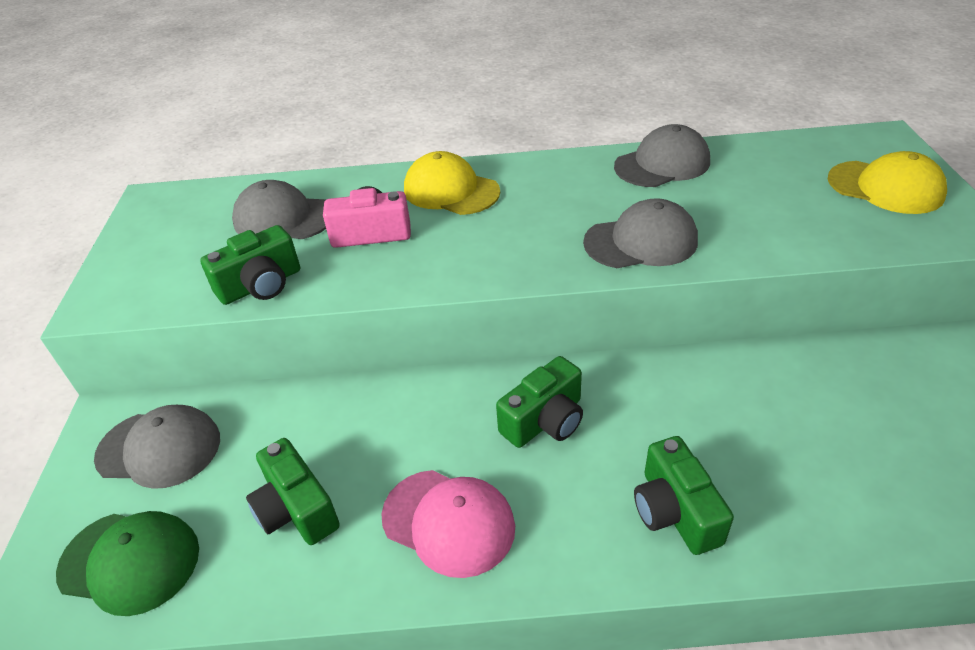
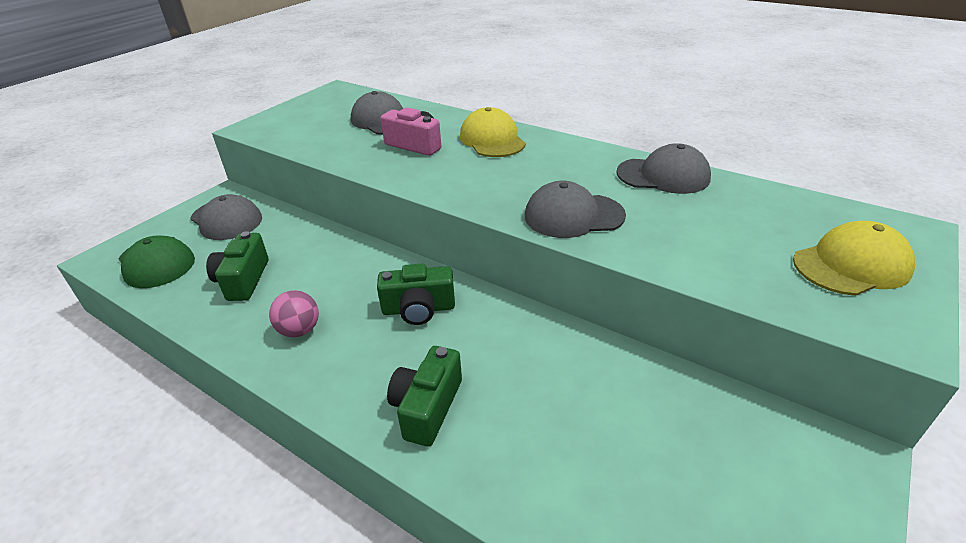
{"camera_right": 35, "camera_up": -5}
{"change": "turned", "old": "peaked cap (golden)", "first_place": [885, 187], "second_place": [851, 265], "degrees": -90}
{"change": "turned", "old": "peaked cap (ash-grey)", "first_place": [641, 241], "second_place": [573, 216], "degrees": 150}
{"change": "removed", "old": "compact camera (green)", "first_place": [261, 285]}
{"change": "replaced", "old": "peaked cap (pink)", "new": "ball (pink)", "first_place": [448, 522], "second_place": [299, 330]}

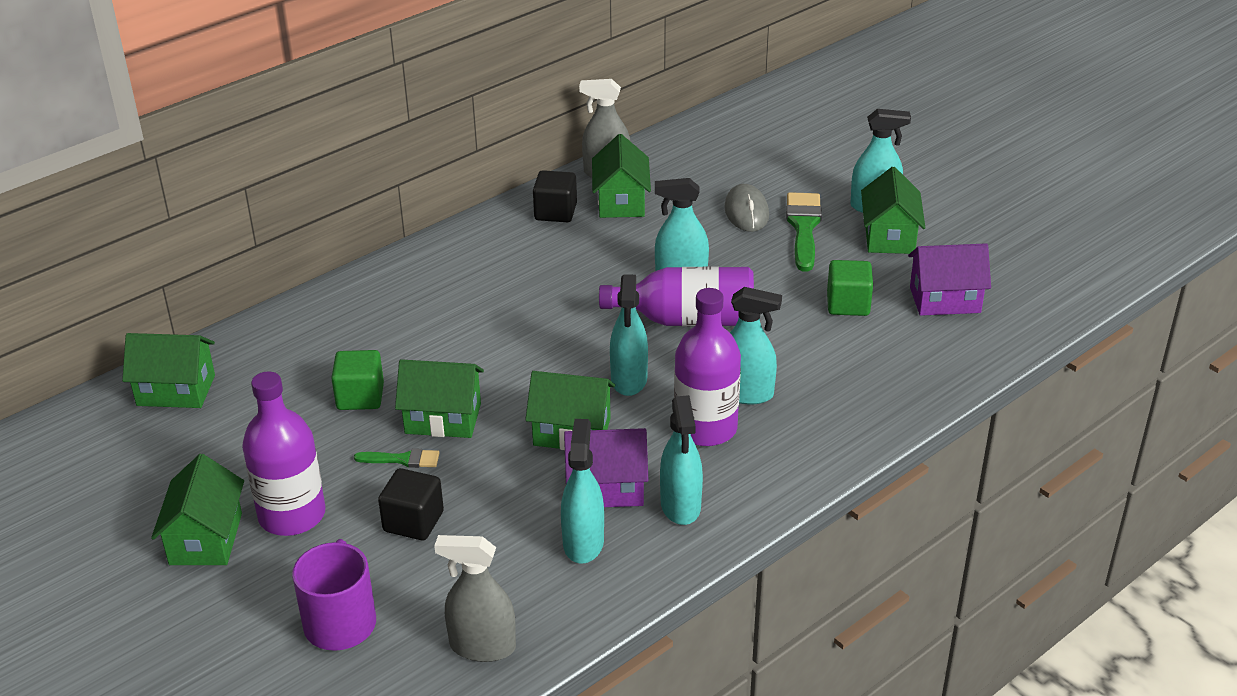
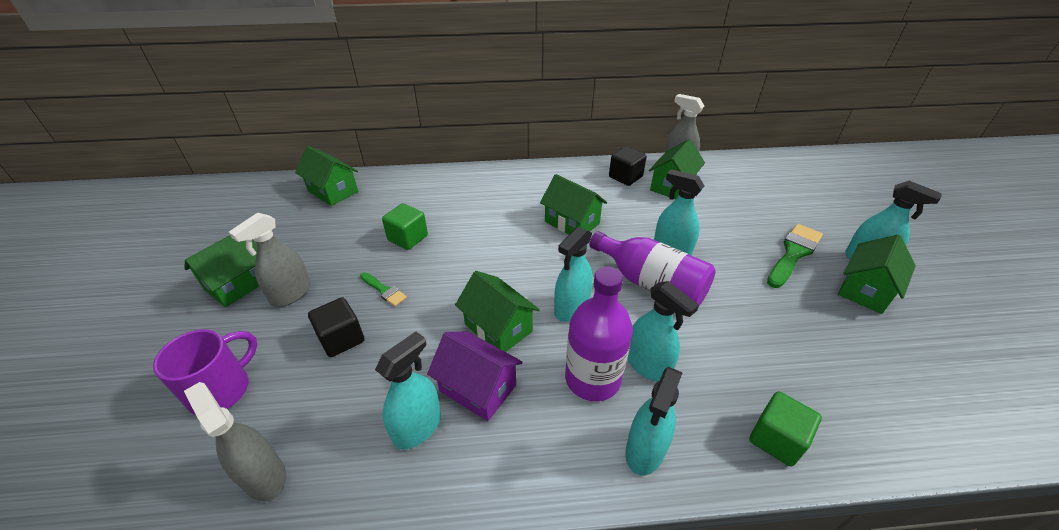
{"camera_right": 35, "camera_up": 5}
{"change": "removed", "old": "computer mouse (ash-grey)", "first_place": [746, 212]}
{"change": "removed", "old": "house (violet)", "first_place": [945, 300]}
{"change": "moved", "old": "cube (green)", "first_place": [848, 304], "second_place": [776, 439]}
{"change": "moved", "old": "house (green)", "first_place": [443, 418], "second_place": [572, 222]}
{"change": "replaced", "old": "bottle (violet)", "new": "sprayer (ash-grey)", "first_place": [292, 515], "second_place": [291, 294]}
{"change": "moved", "old": "sprayer (turquoise)", "first_place": [680, 506], "second_place": [645, 450]}

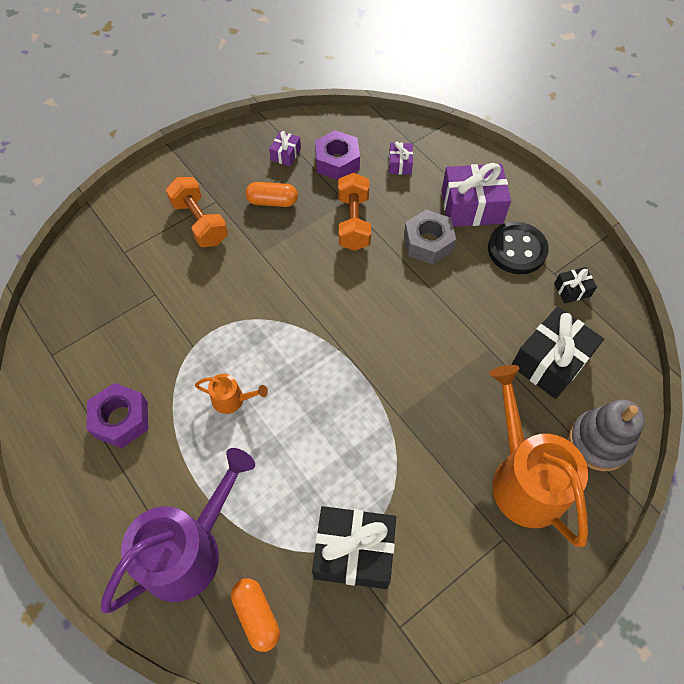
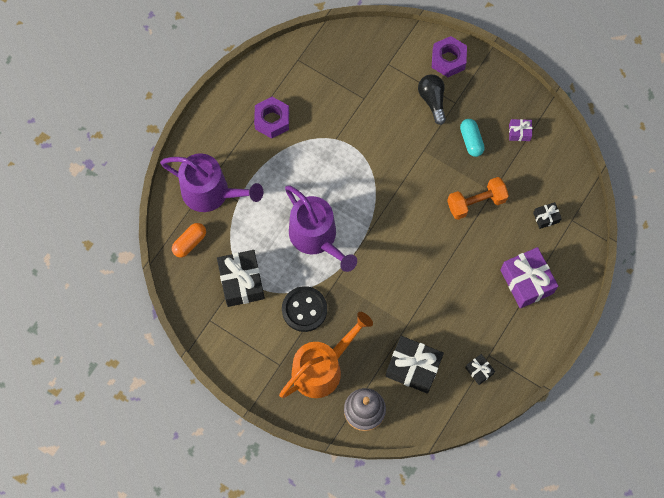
{"camera_right": 70, "camera_up": 10}
{"change": "moved", "old": "nut (violet)", "first_place": [337, 162], "second_place": [448, 60]}
{"change": "recoloured", "old": "gift (violet)", "new": "gift (jet-black)", "first_place": [400, 164], "second_place": [546, 217]}
{"change": "replaced", "old": "hand weight (orange-coloured)", "new": "lightbulb (jet-black)", "first_place": [200, 222], "second_place": [432, 100]}
{"change": "recoloured", "old": "capsule (orange-coloured)", "new": "capsule (turquoise)", "first_place": [272, 201], "second_place": [471, 141]}
{"change": "removed", "old": "nut (ash-grey)", "first_place": [428, 243]}
{"change": "moved", "old": "button (jet-black)", "first_place": [517, 250], "second_place": [304, 309]}
{"change": "removed", "old": "watering pot (orange-coloured)", "first_place": [232, 399]}
{"change": "added", "new": "watering pot (violet)", "second_place": [316, 237]}

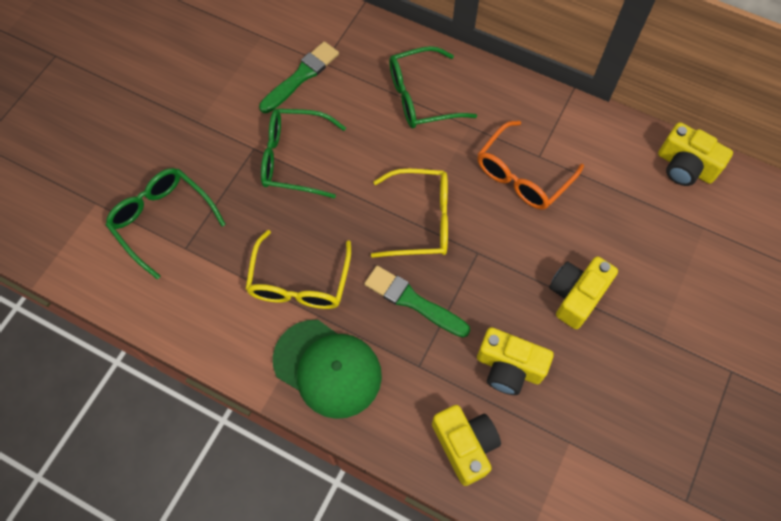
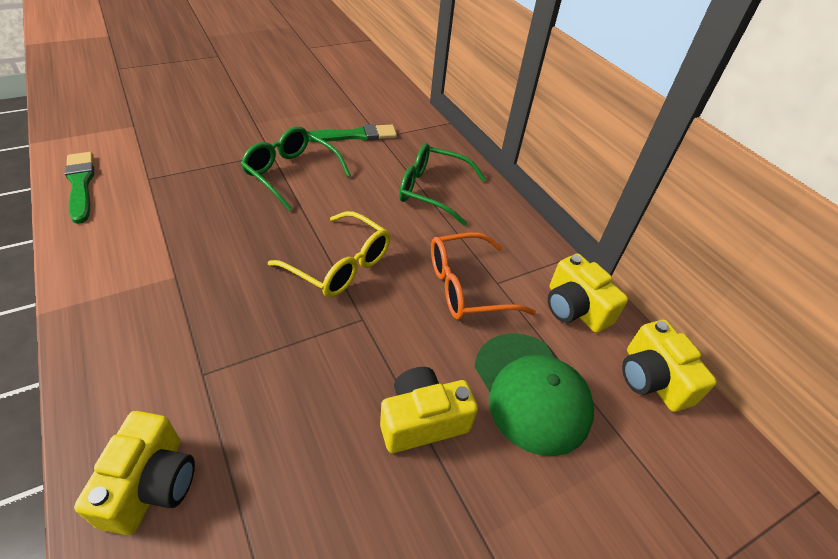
{"camera_right": 30, "camera_up": -20}
{"change": "removed", "old": "glasses (green)", "first_place": [163, 221]}
{"change": "removed", "old": "glasses (golden)", "first_place": [299, 282]}
{"change": "moved", "old": "paint brush (green)", "first_place": [413, 301], "second_place": [81, 184]}
{"change": "moved", "old": "peaked cap (green)", "first_place": [327, 368], "second_place": [531, 391]}
{"change": "moved", "old": "compact camera (golden)", "first_place": [509, 367], "second_place": [575, 308]}

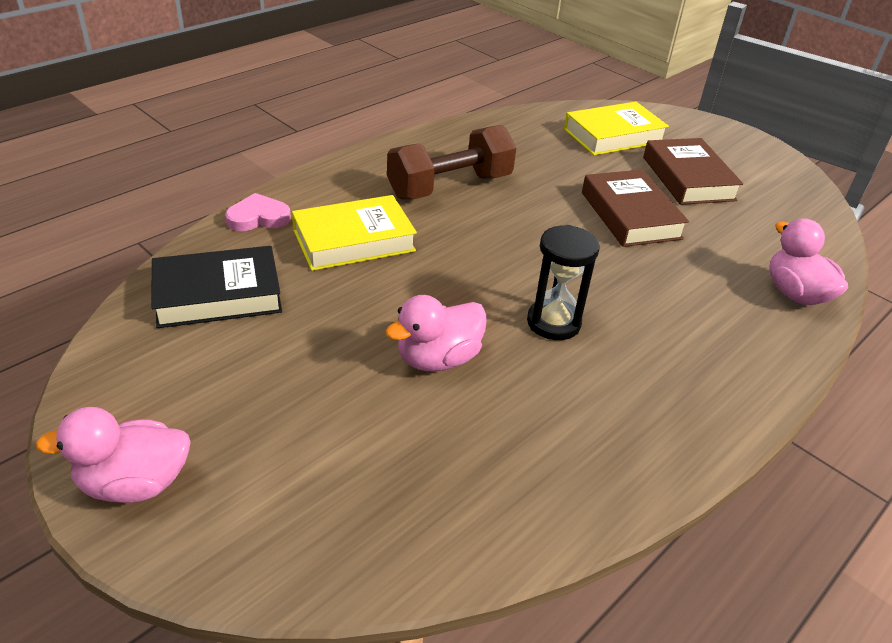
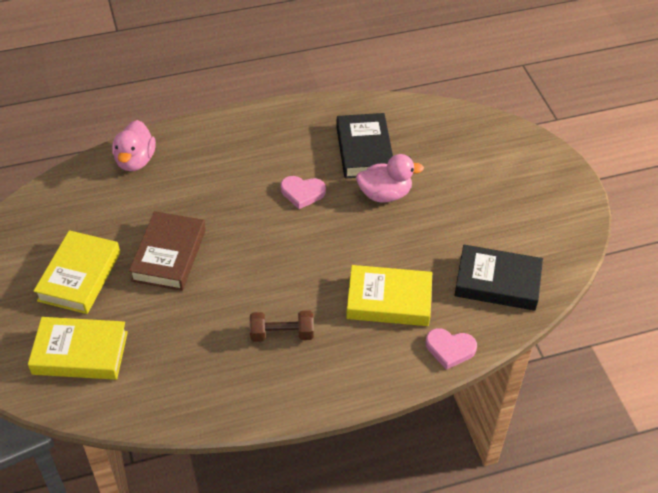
{"camera_right": -150, "camera_up": 10}
{"change": "resized", "old": "hand weight (russet)", "first_place": [450, 187], "second_place": [282, 334], "factor": 0.59}
{"change": "recoloured", "old": "hardcover (russet)", "new": "hardcover (golden)", "first_place": [688, 178], "second_place": [79, 276]}
{"change": "replaced", "old": "sand timer (jet-black)", "new": "heart shape (pink)", "first_place": [553, 322], "second_place": [302, 193]}
{"change": "removed", "old": "duck (pink)", "first_place": [134, 483]}
{"change": "added", "new": "hardcover (jet-black)", "second_place": [364, 150]}

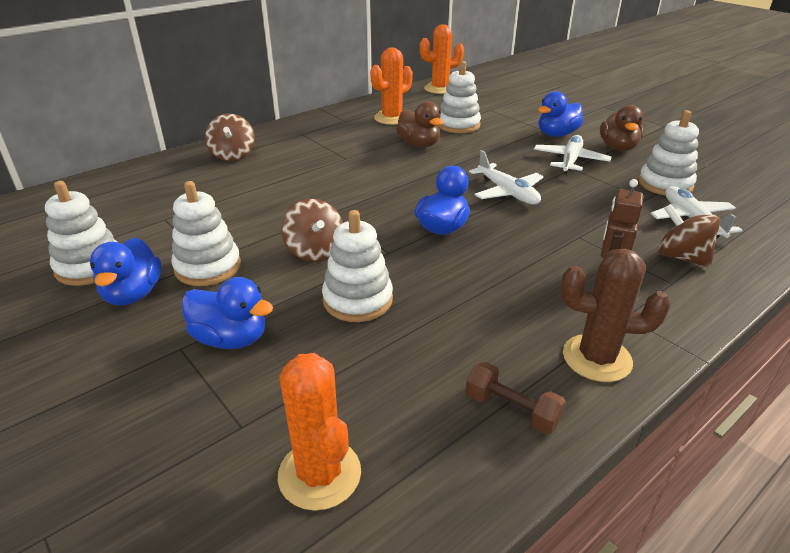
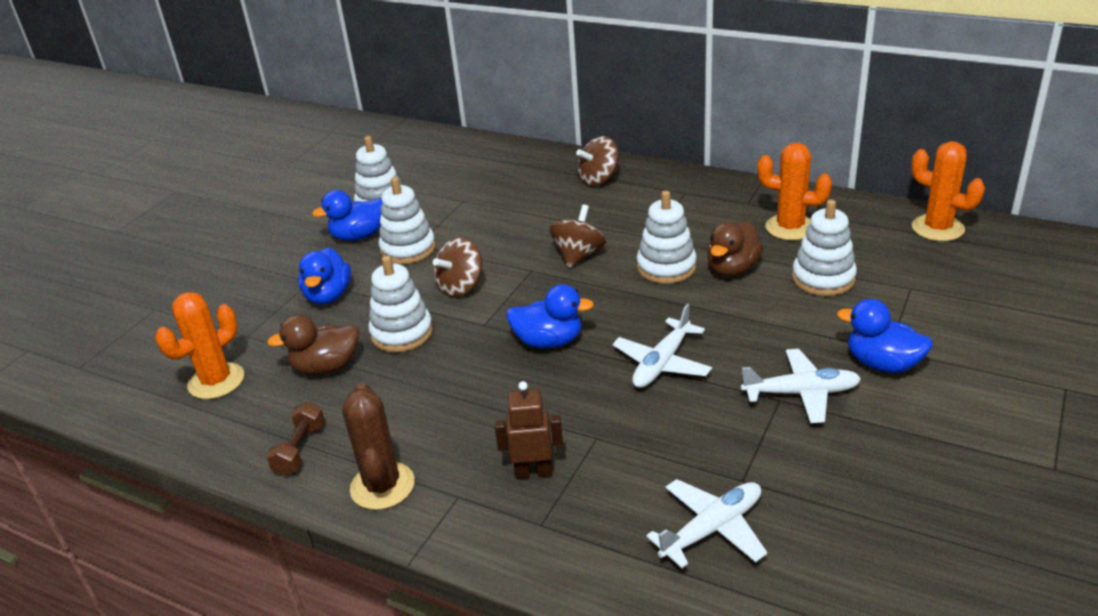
{"camera_right": 70, "camera_up": 0}
{"change": "moved", "old": "duck (russet)", "first_place": [618, 148], "second_place": [326, 367]}
{"change": "moved", "old": "stacking rings (pure white)", "first_place": [665, 184], "second_place": [666, 267]}
{"change": "moved", "old": "spinning top (russet)", "first_place": [681, 257], "second_place": [578, 255]}

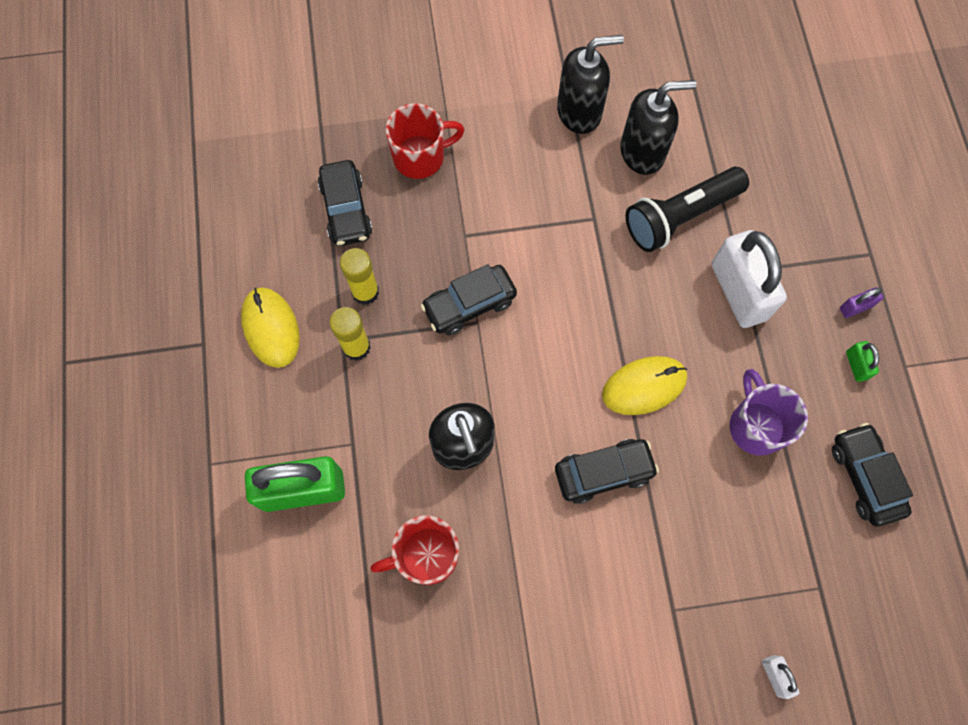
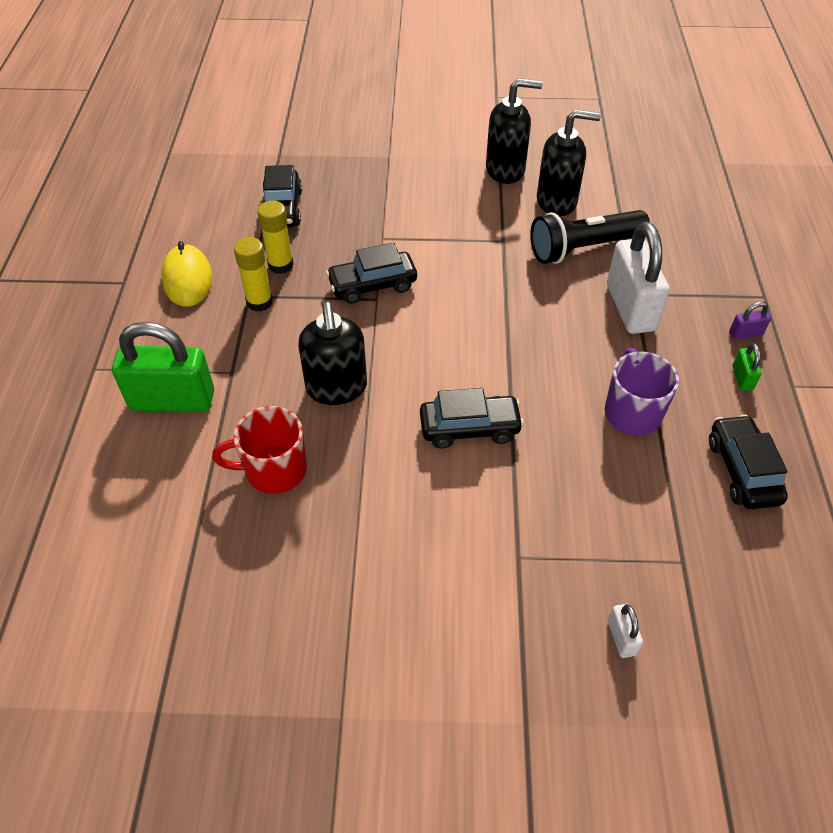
{"camera_right": 10, "camera_up": -20}
{"change": "removed", "old": "mug (red)", "first_place": [420, 157]}
{"change": "removed", "old": "computer mouse (golden)", "first_place": [644, 386]}

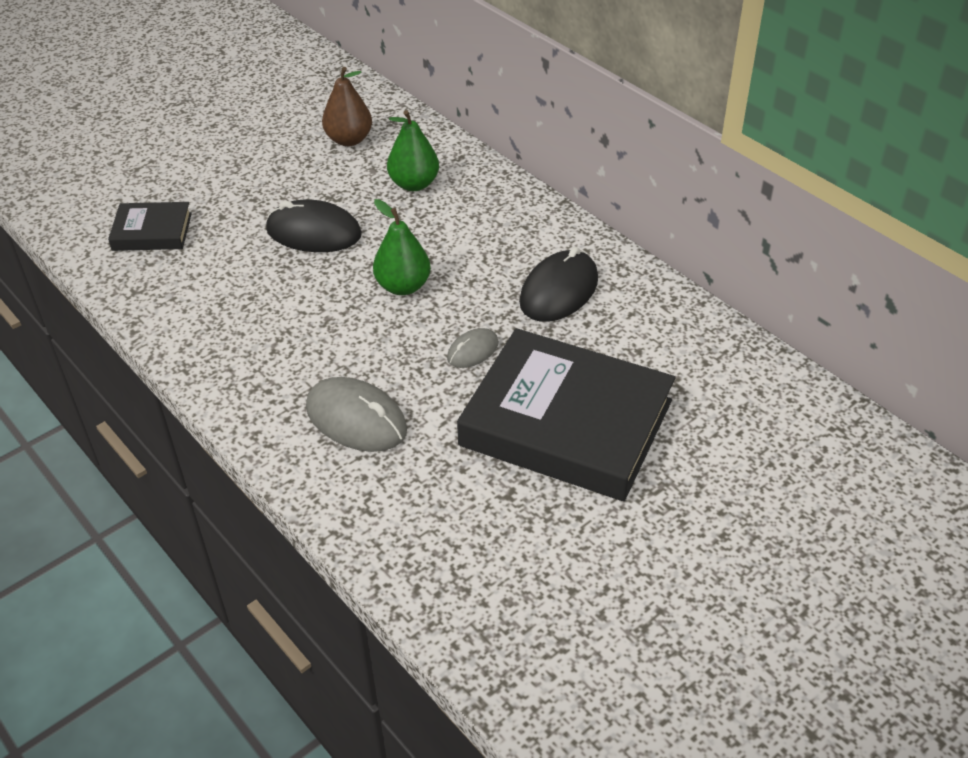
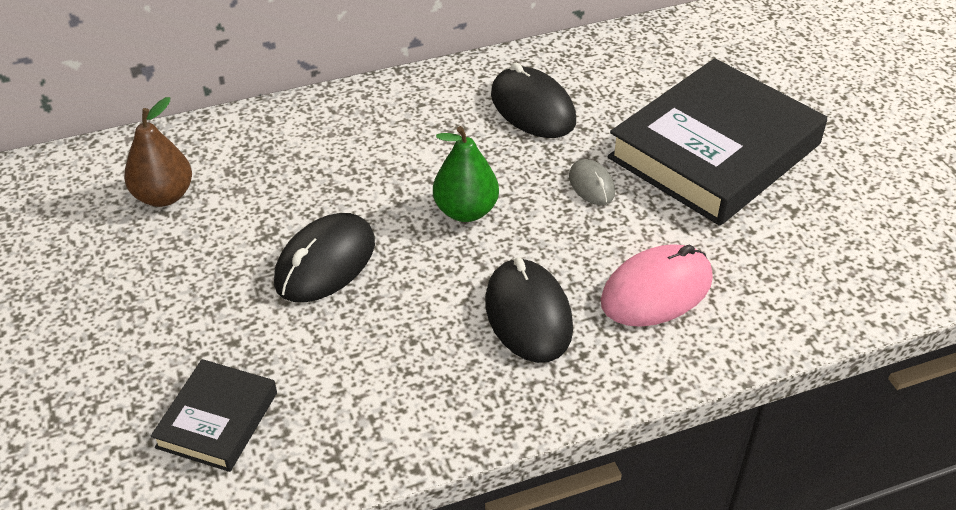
{"camera_right": -70, "camera_up": 0}
{"change": "removed", "old": "toy pear (green)", "first_place": [414, 184]}
{"change": "recoloured", "old": "computer mouse (ash-grey)", "new": "computer mouse (pink)", "first_place": [356, 419], "second_place": [656, 290]}
{"change": "added", "new": "computer mouse (jet-black)", "second_place": [528, 314]}

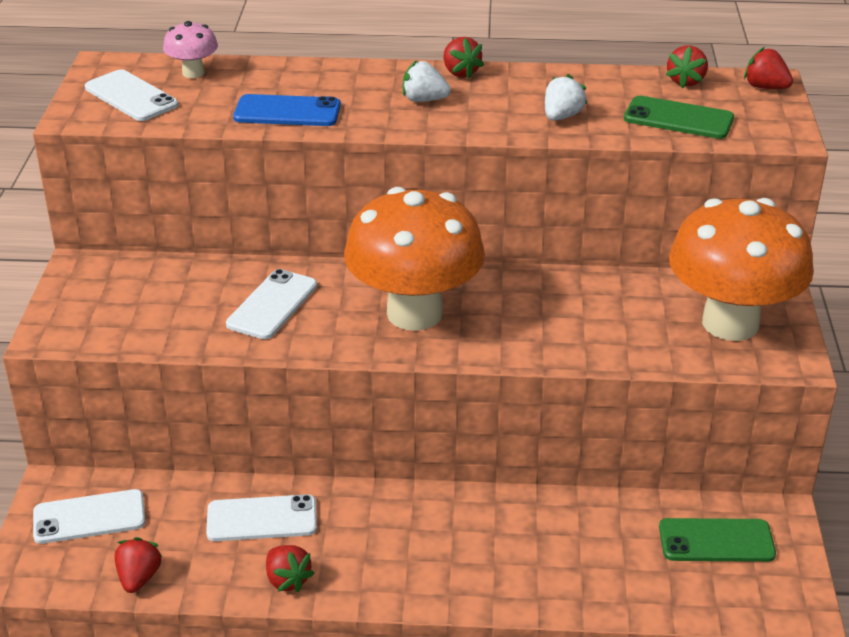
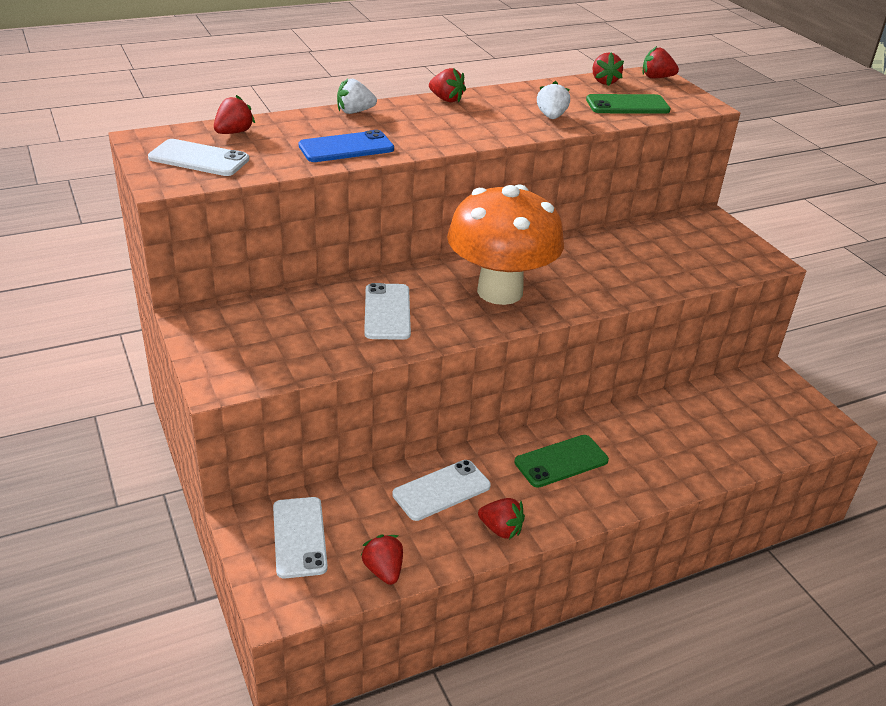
{"camera_right": -30, "camera_up": 0}
{"change": "replaced", "old": "toadstool (pink)", "new": "toy strawberry (red)", "first_place": [193, 73], "second_place": [234, 132]}
{"change": "moved", "old": "toy strawberry (pure white)", "first_place": [424, 100], "second_place": [355, 112]}
{"change": "removed", "old": "toadstool (orange-coloured)", "first_place": [730, 323]}
{"change": "turned", "old": "mobile phone (pure white)", "first_place": [89, 517], "second_place": [299, 537], "degrees": -60}
{"change": "moved", "old": "mobile phone (green)", "first_place": [716, 541], "second_place": [561, 461]}

